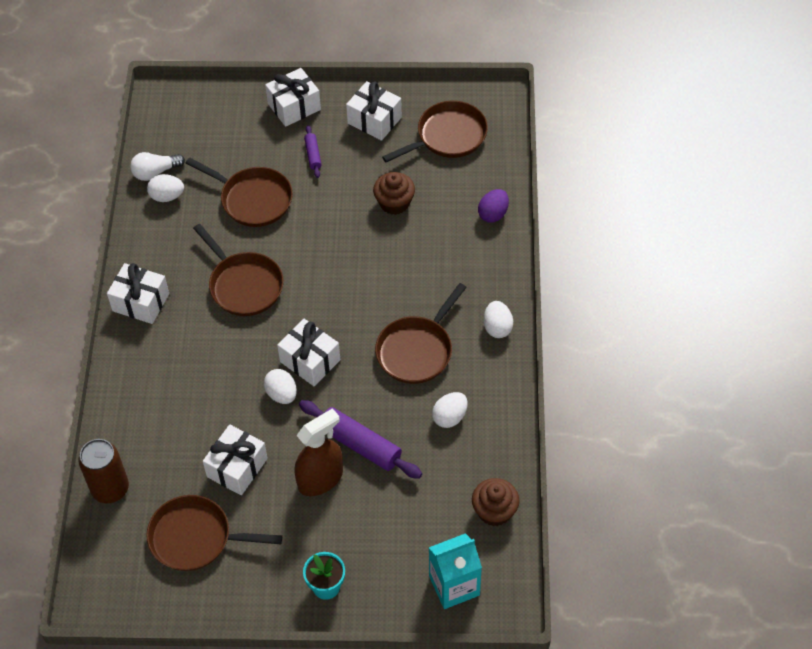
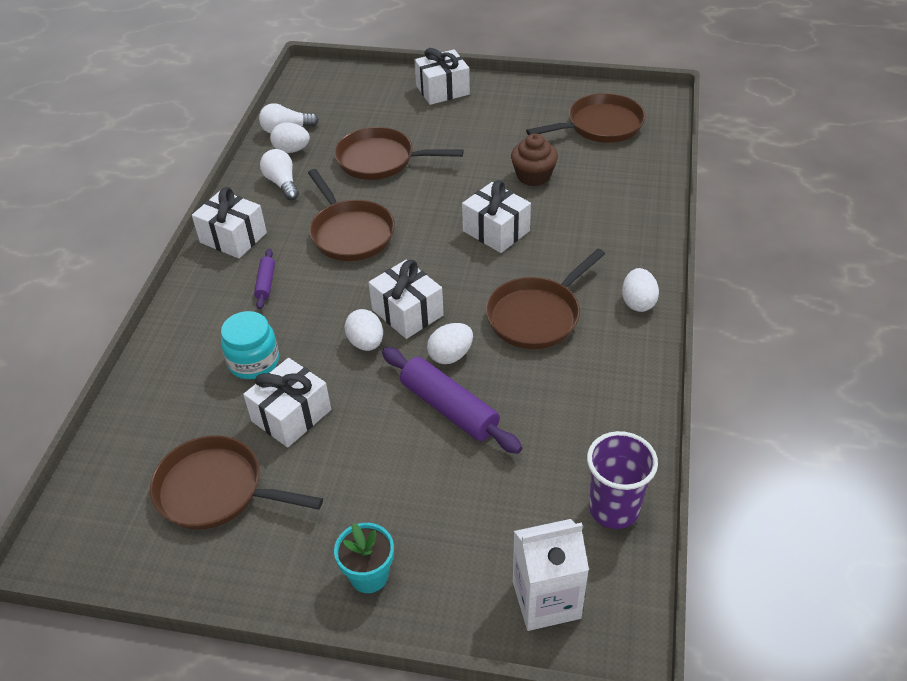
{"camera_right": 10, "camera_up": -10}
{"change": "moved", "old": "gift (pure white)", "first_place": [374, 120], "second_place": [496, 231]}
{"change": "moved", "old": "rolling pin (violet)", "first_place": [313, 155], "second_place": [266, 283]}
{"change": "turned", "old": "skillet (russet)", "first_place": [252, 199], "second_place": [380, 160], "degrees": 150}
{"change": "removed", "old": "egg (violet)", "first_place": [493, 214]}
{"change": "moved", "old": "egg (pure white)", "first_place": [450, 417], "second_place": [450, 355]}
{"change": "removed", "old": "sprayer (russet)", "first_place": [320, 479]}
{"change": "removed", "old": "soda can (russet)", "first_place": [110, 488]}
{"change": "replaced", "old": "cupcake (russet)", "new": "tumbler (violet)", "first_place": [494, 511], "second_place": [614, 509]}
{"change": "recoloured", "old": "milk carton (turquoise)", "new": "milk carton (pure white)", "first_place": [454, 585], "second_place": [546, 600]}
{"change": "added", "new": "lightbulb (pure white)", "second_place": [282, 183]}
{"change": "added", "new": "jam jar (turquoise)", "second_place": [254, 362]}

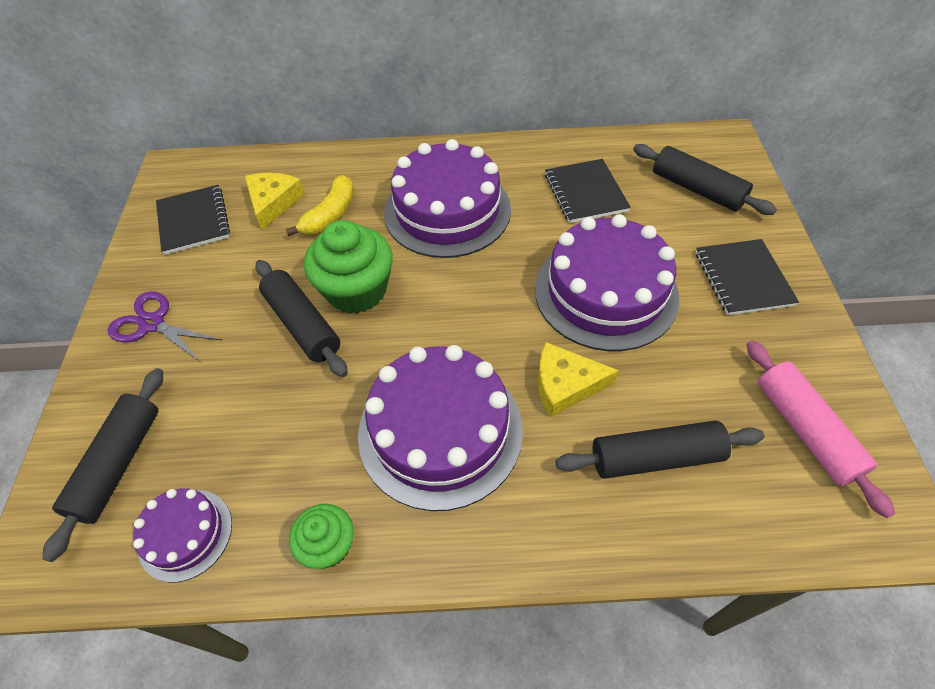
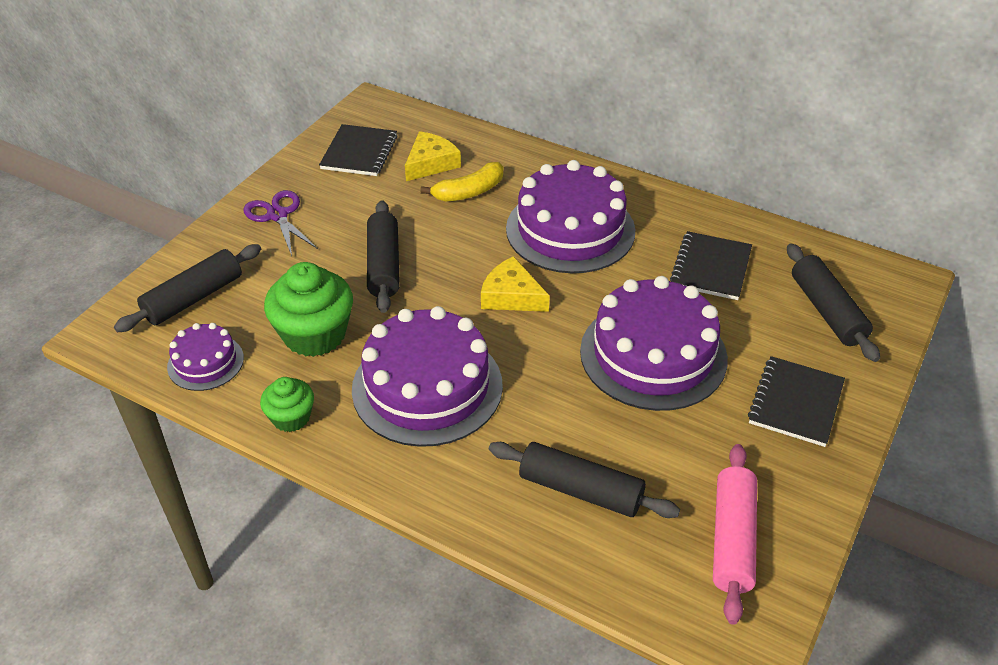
{"camera_right": 30, "camera_up": -10}
{"change": "moved", "old": "cupcake (green)", "first_place": [356, 290], "second_place": [314, 334]}
{"change": "moved", "old": "piece of cheese (golden)", "first_place": [565, 384], "second_place": [511, 296]}

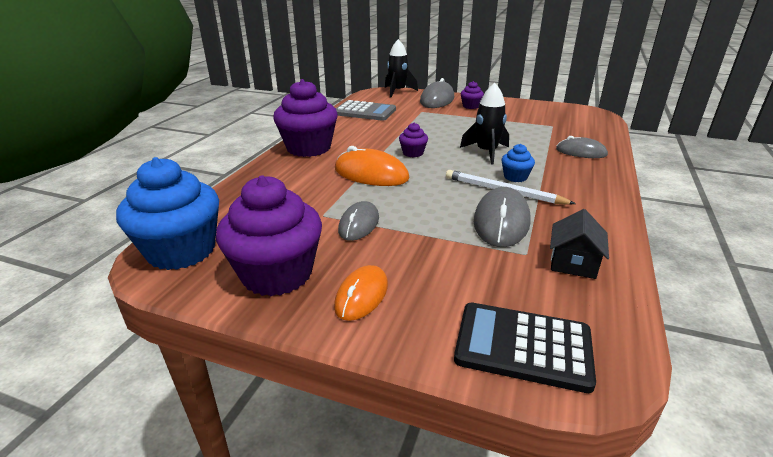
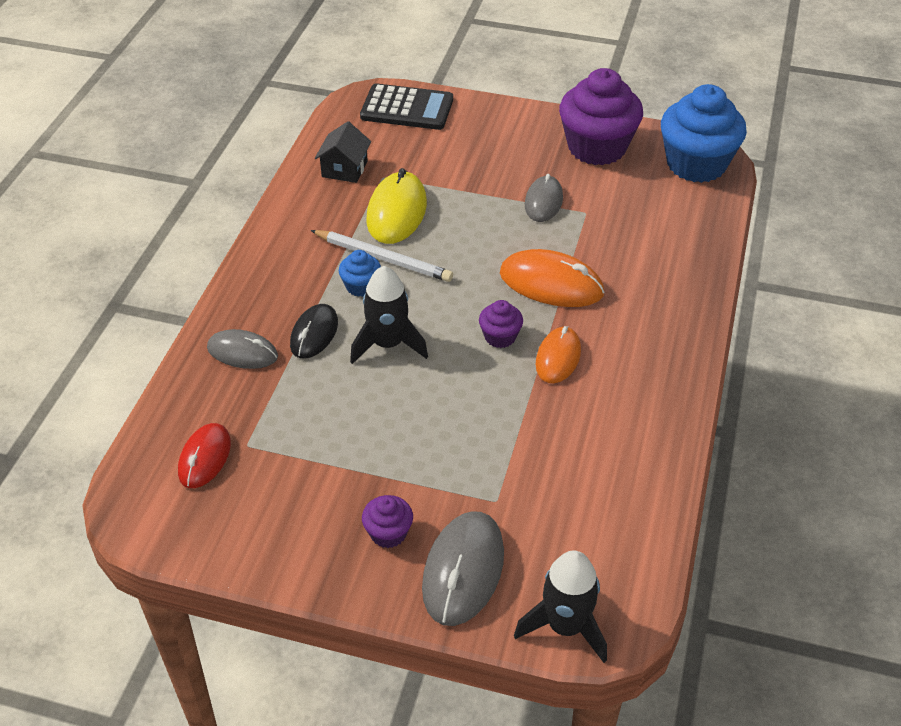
{"camera_right": 175, "camera_up": 15}
{"change": "removed", "old": "cupcake (violet)", "first_place": [309, 148]}
{"change": "removed", "old": "adding machine (ash-grey)", "first_place": [365, 112]}
{"change": "recoloured", "old": "computer mouse (ash-grey)", "new": "computer mouse (golden)", "first_place": [501, 221], "second_place": [396, 212]}
{"change": "moved", "old": "computer mouse (orange-coloured)", "first_place": [361, 295], "second_place": [558, 357]}
{"change": "added", "new": "computer mouse (jet-black)", "second_place": [314, 334]}
{"change": "added", "new": "computer mouse (red)", "second_place": [205, 458]}

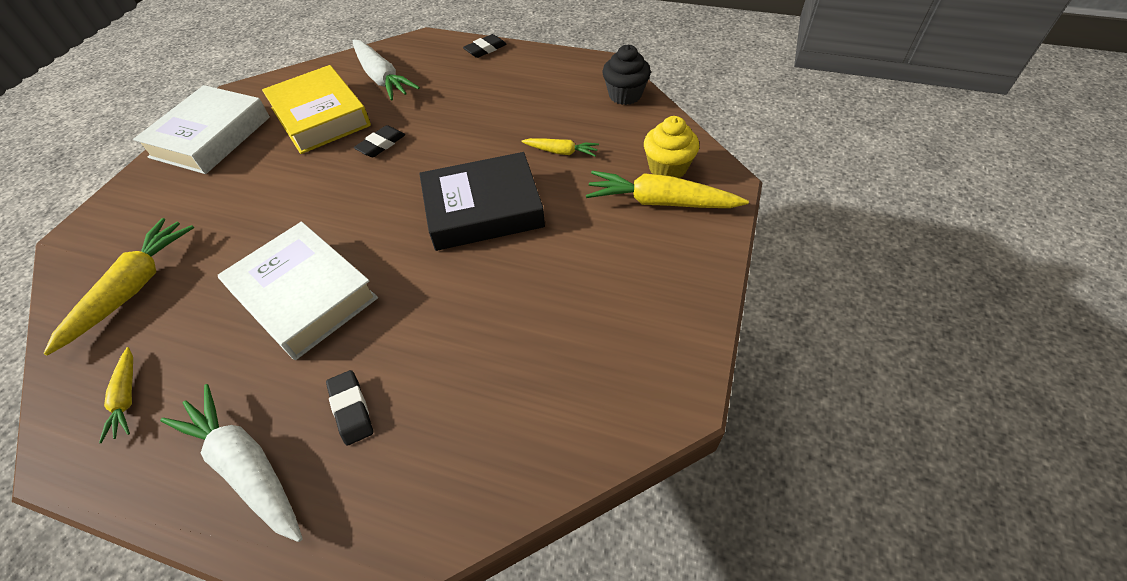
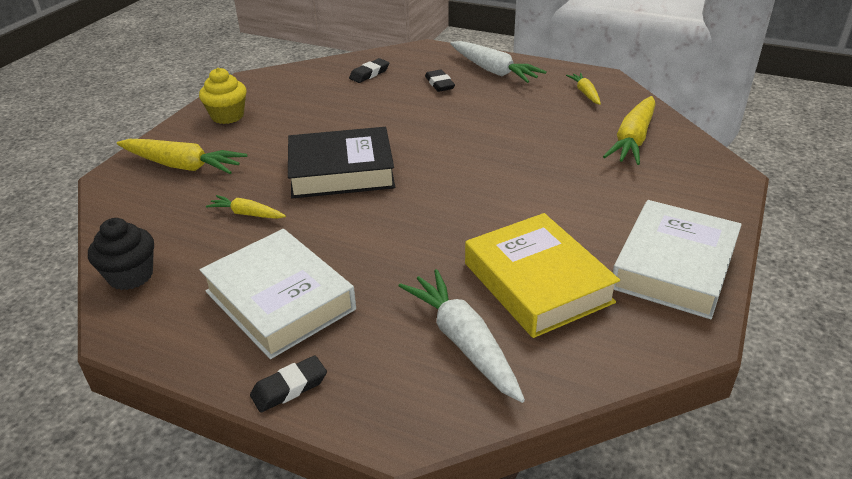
{"camera_right": -175, "camera_up": -15}
{"change": "moved", "old": "cupcake (golden)", "first_place": [667, 168], "second_place": [227, 116]}
{"change": "moved", "old": "eraser (jet-black)", "first_place": [381, 145], "second_place": [369, 74]}
{"change": "moved", "old": "hardcover (pure white)", "first_place": [304, 296], "second_place": [280, 300]}

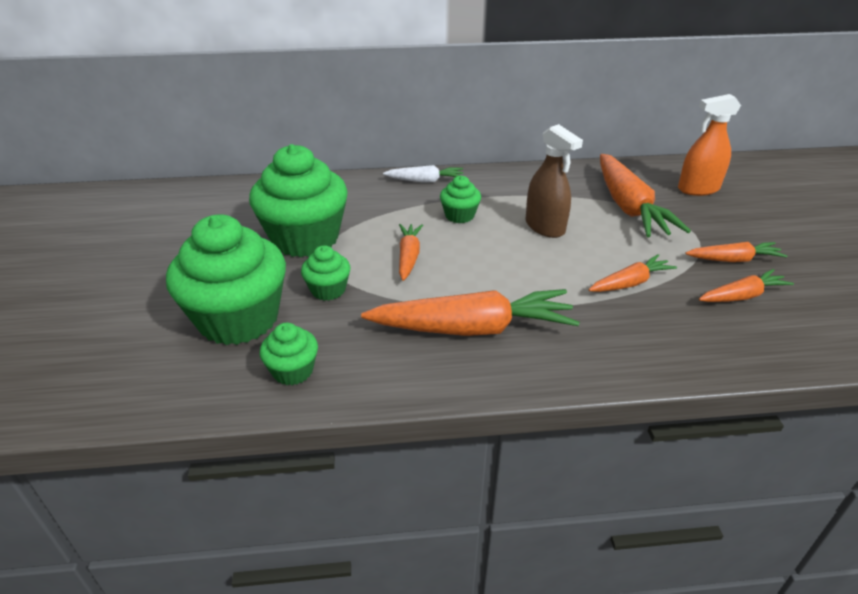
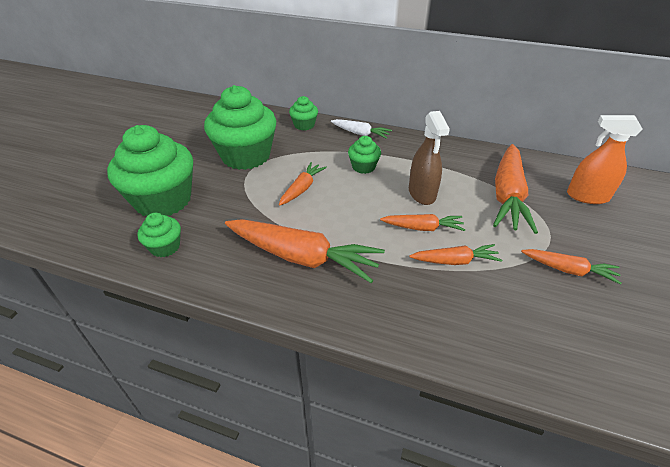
{"camera_right": 25, "camera_up": 5}
{"change": "moved", "old": "cupcake (green)", "first_place": [328, 290], "second_place": [304, 125]}
{"change": "moved", "old": "root vegetable (orange-coloured)", "first_place": [742, 296], "second_place": [422, 228]}

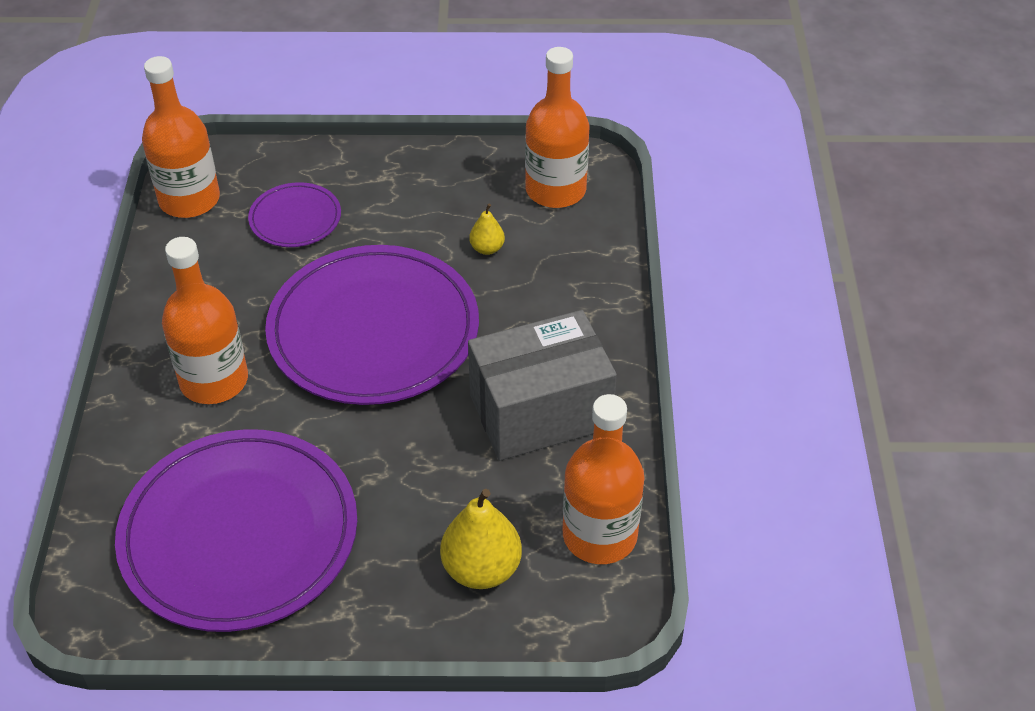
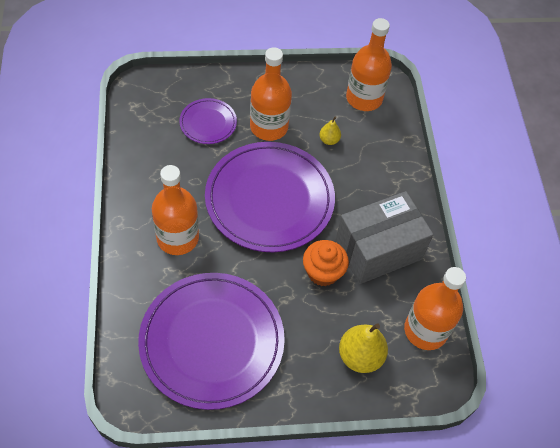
{"camera_right": -10, "camera_up": 10}
{"change": "moved", "old": "bottle (orange-coloured)", "first_place": [189, 199], "second_place": [269, 127]}
{"change": "added", "new": "cupcake (orange-coloured)", "second_place": [323, 272]}

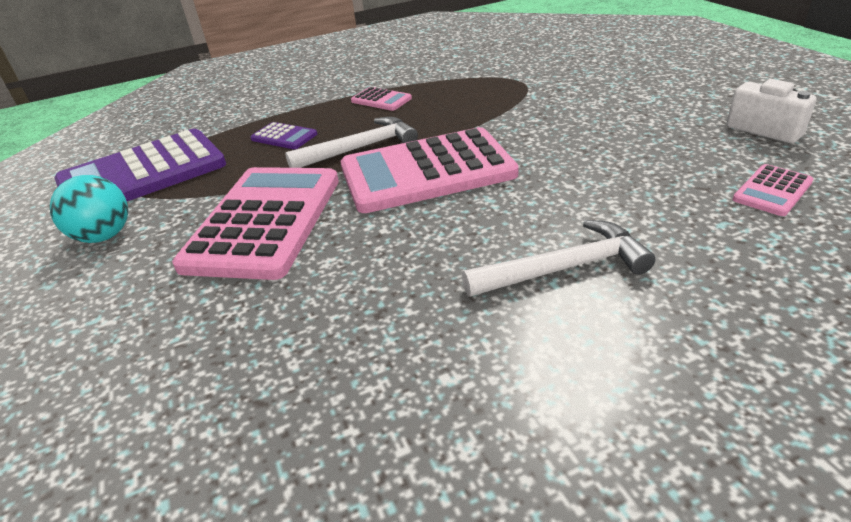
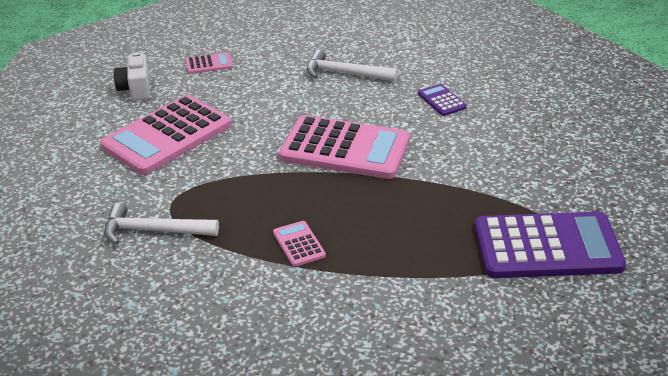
{"camera_right": -150, "camera_up": 0}
{"change": "moved", "old": "carpenter's hammer (pure white)", "first_place": [360, 148], "second_place": [153, 230]}
{"change": "moved", "old": "adding machine (violet)", "first_place": [284, 137], "second_place": [442, 100]}
{"change": "moved", "old": "adding machine (pink)", "first_place": [265, 221], "second_place": [167, 136]}
{"change": "removed", "old": "ball (turquoise)", "first_place": [104, 236]}

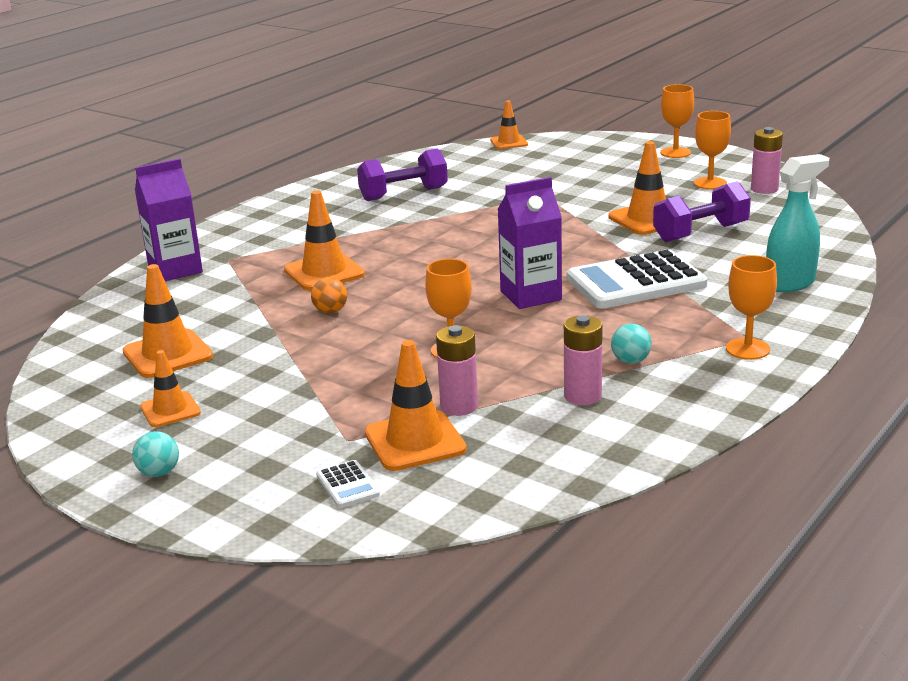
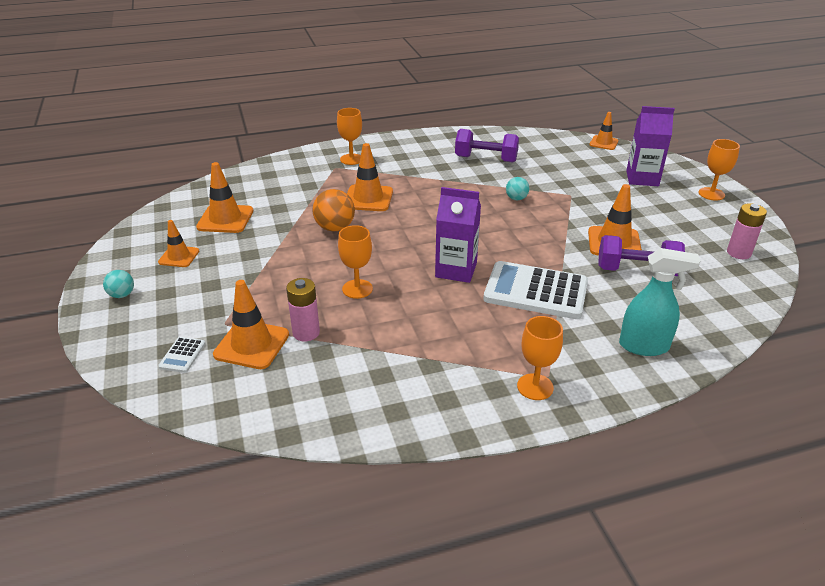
{"camera_right": 35, "camera_up": 10}
{"change": "moved", "old": "goblet (orange-coloured)", "first_place": [710, 183], "second_place": [351, 159]}
{"change": "moved", "old": "milk carton (violet)", "first_place": [175, 270], "second_place": [642, 178]}
{"change": "resized", "old": "ball (orange-coloured)", "first_place": [330, 311], "second_place": [335, 228], "factor": 1.68}
{"change": "removed", "old": "battery (pink)", "first_place": [582, 396]}
{"change": "moved", "old": "ball (turquoise)", "first_place": [630, 361], "second_place": [516, 198]}

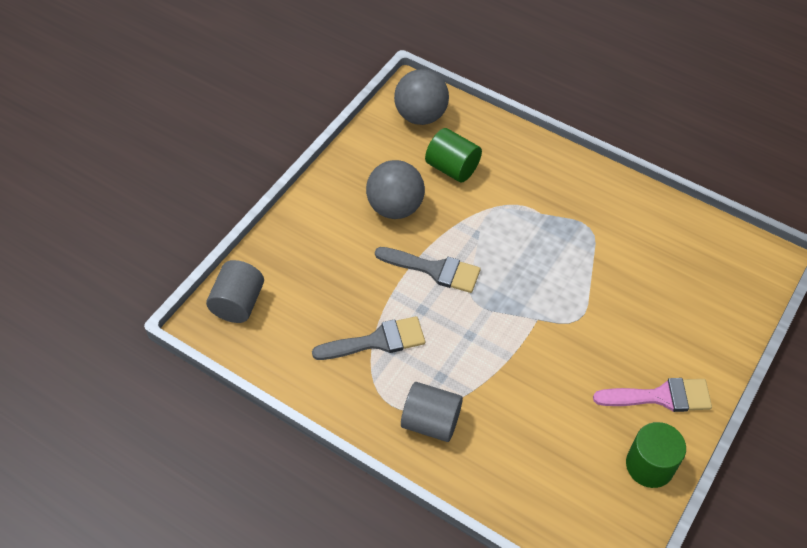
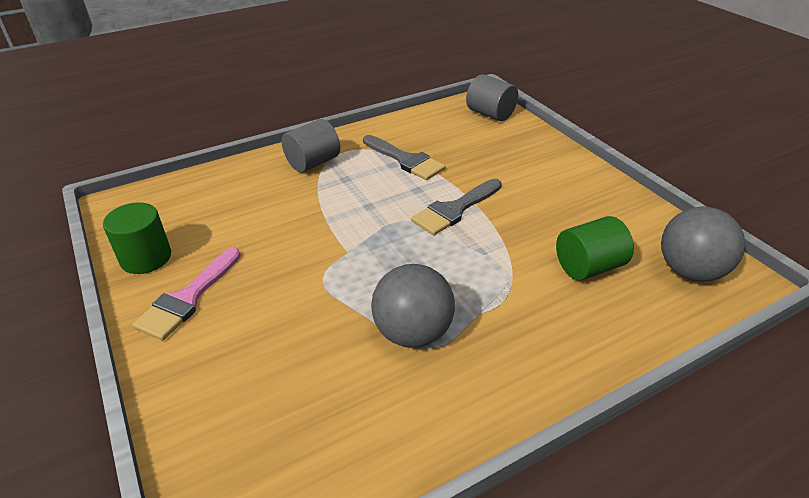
{"camera_right": 120, "camera_up": -15}
{"change": "moved", "old": "ball (ash-grey)", "first_place": [395, 207], "second_place": [413, 333]}
{"change": "turned", "old": "paint brush (ash-grey)", "first_place": [377, 341], "second_place": [405, 160], "degrees": -60}

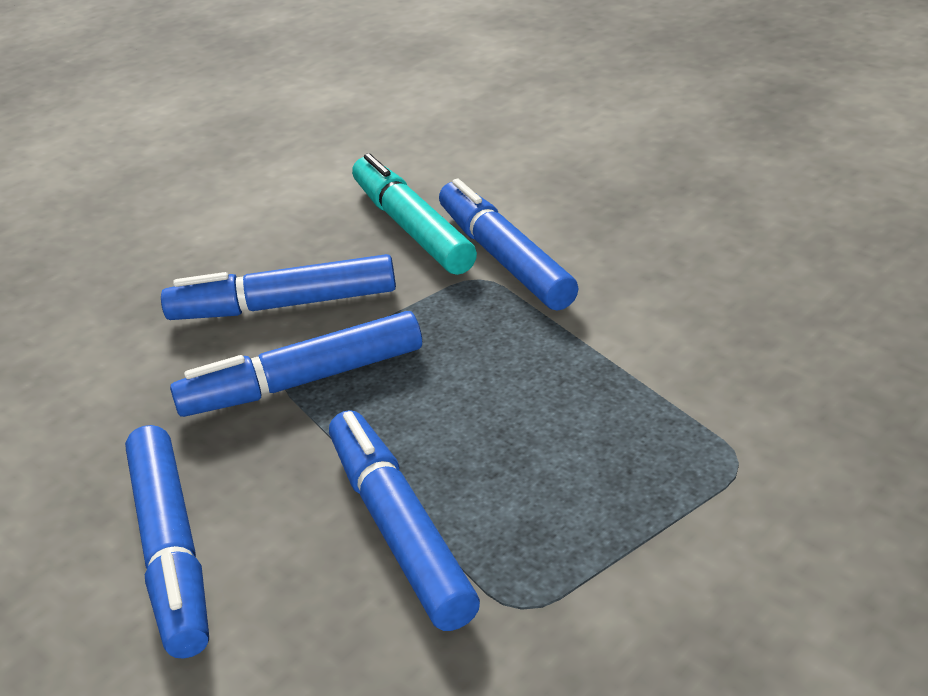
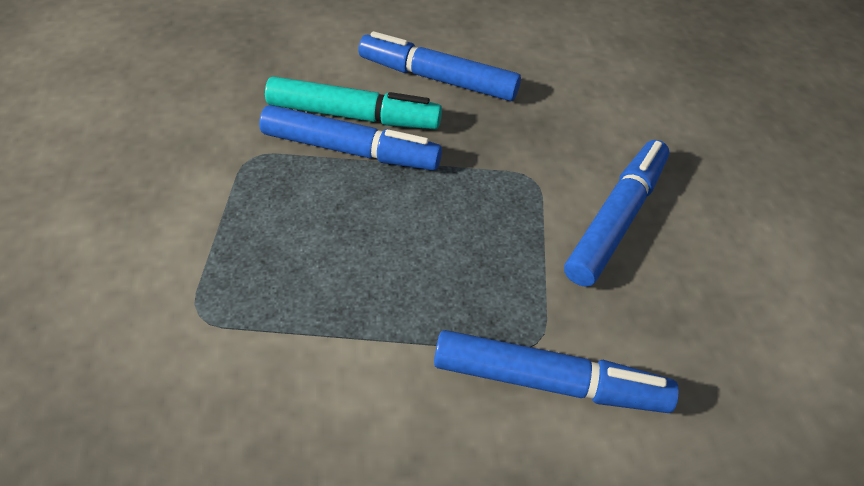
{"camera_right": 125, "camera_up": 15}
{"change": "moved", "old": "marker (turquoise)", "first_place": [412, 228], "second_place": [353, 115]}
{"change": "removed", "old": "marker (royal blue)", "first_place": [304, 381]}

